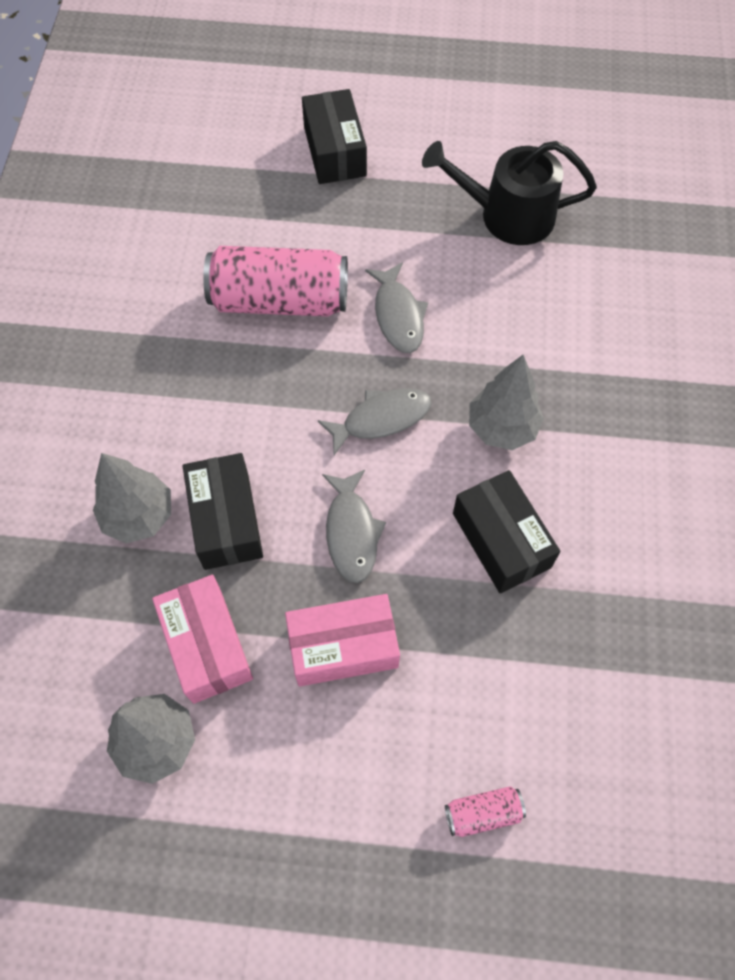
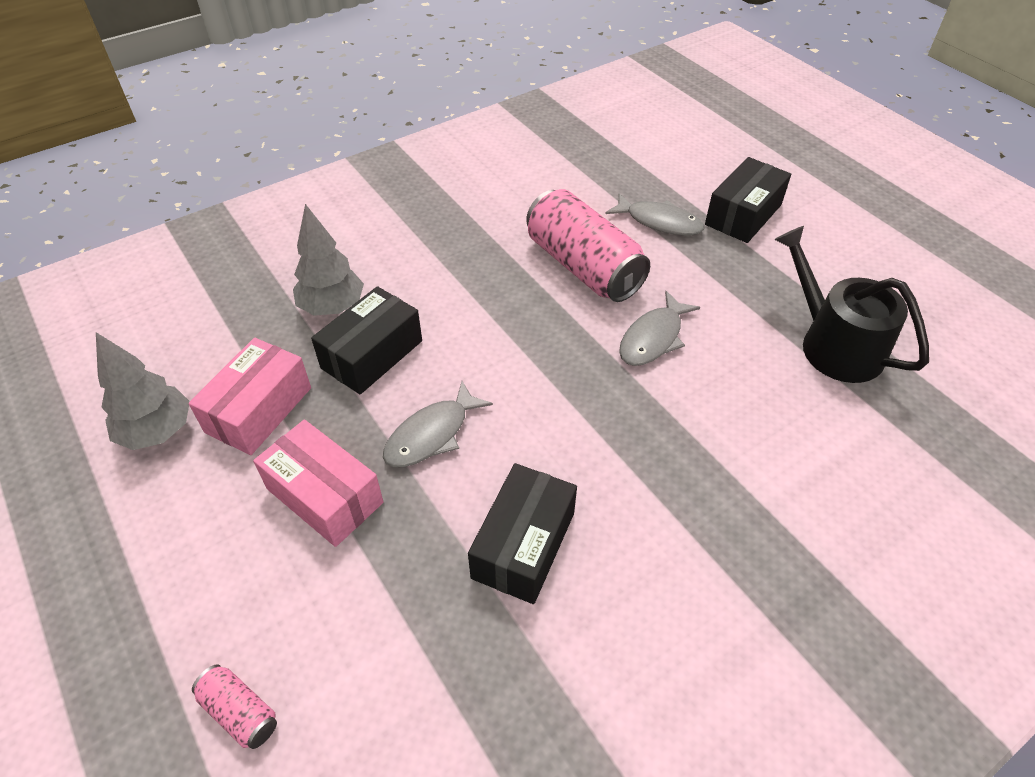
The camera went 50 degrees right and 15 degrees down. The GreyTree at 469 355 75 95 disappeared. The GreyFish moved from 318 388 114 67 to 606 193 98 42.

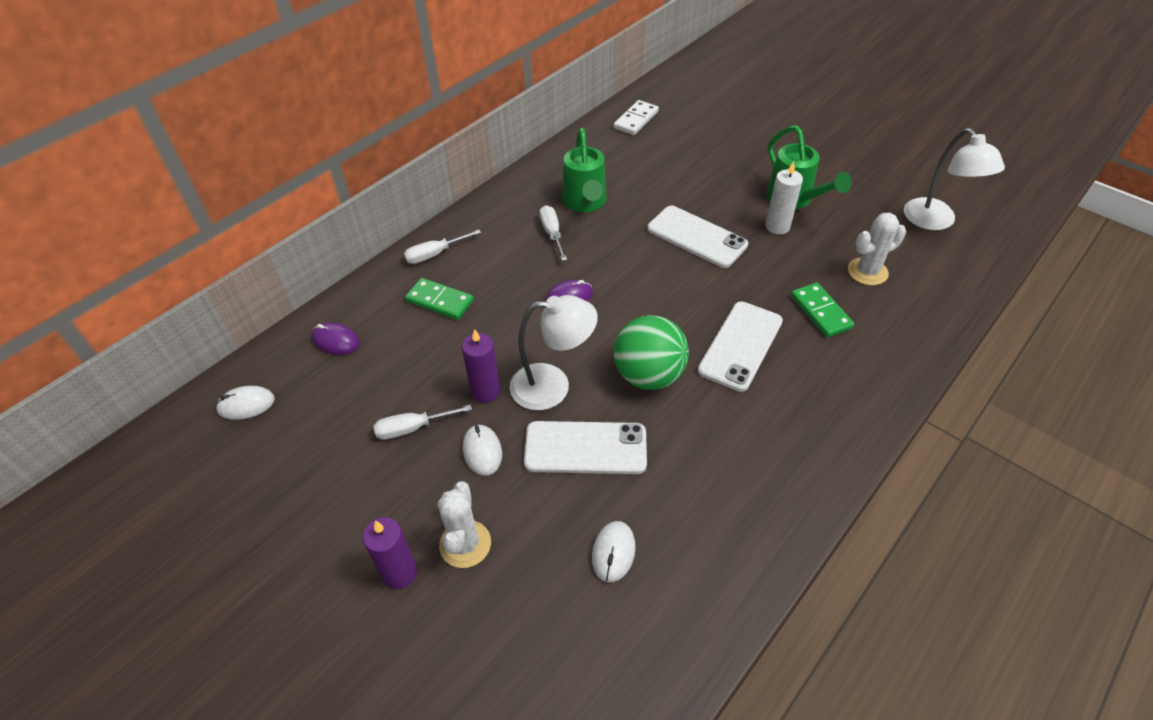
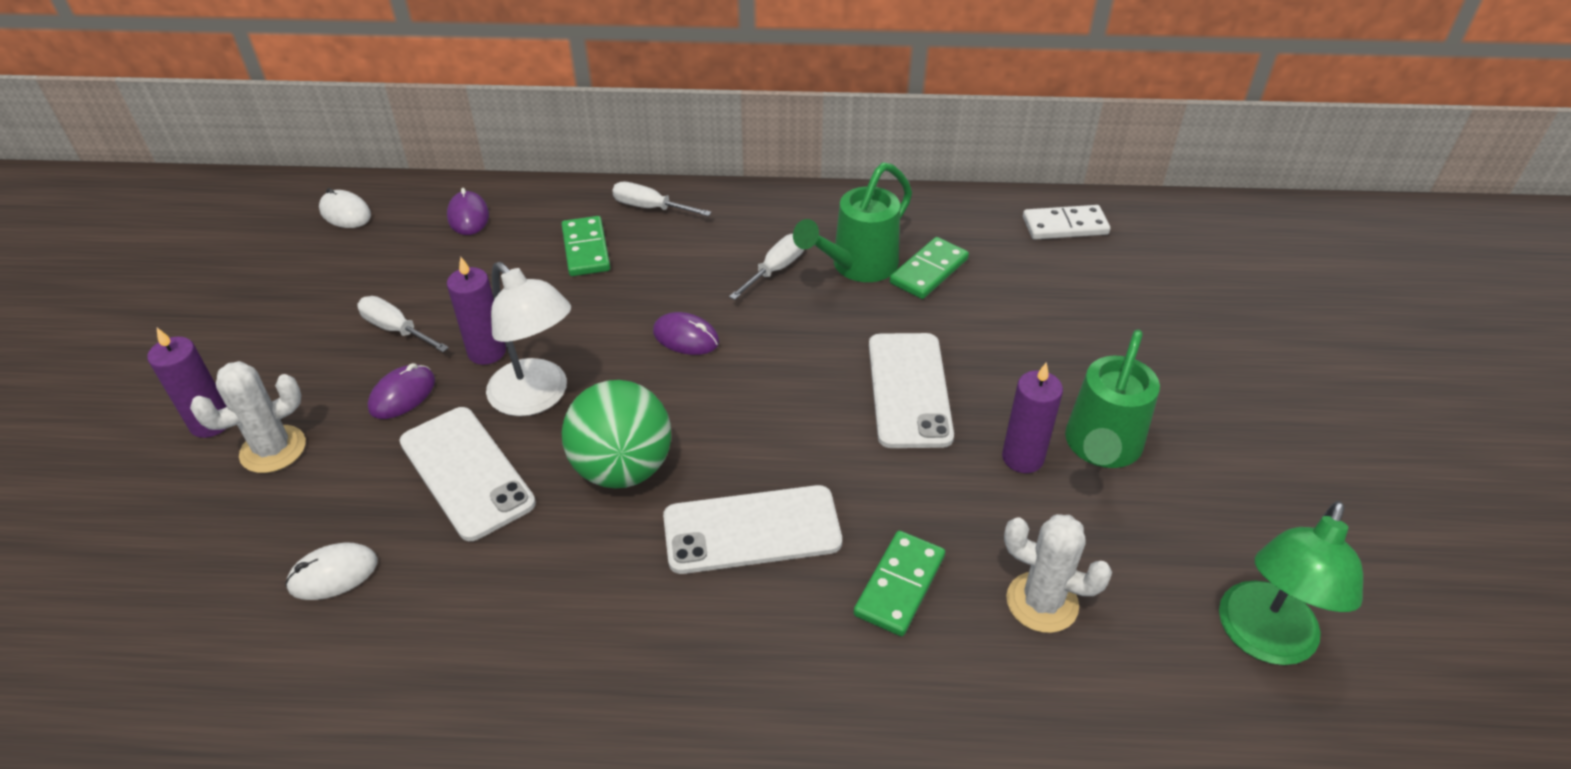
The camera went 50 degrees right and 5 degrees down. The WhiteLamp at 904 128 101 102 became the GreenLamp at 1219 501 144 164. The WhiteCandle at 766 161 37 74 became the PurpleCandle at 1002 362 61 111. The WhiteMouse at 463 424 39 52 became the PurpleMouse at 368 363 67 56. The GreenDomino at 890 237 79 62 appeared.

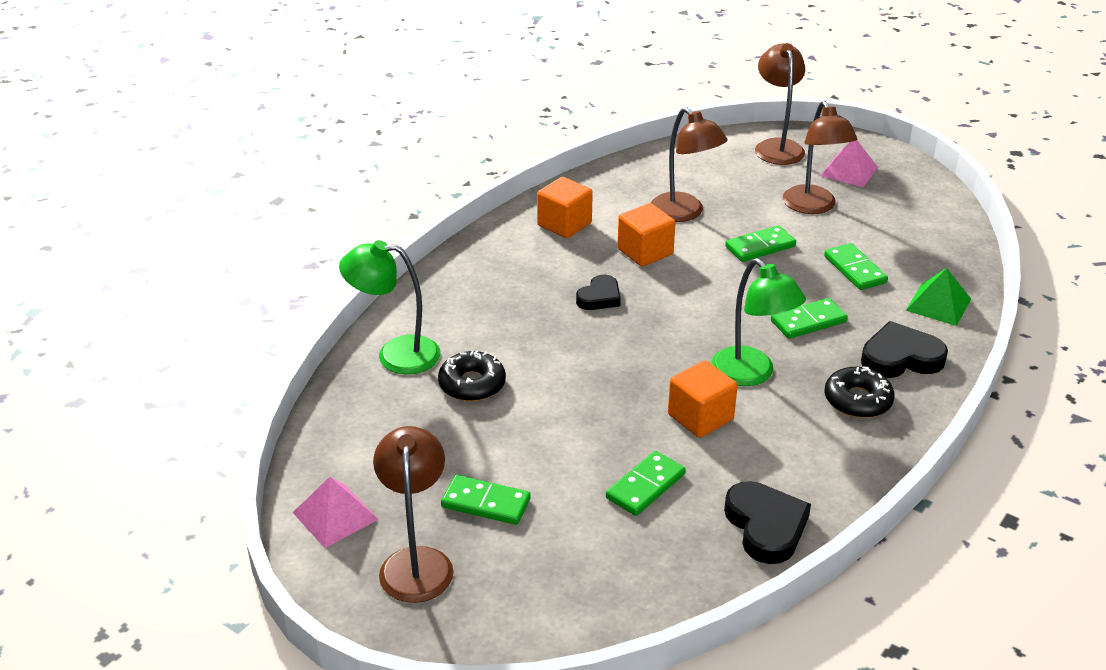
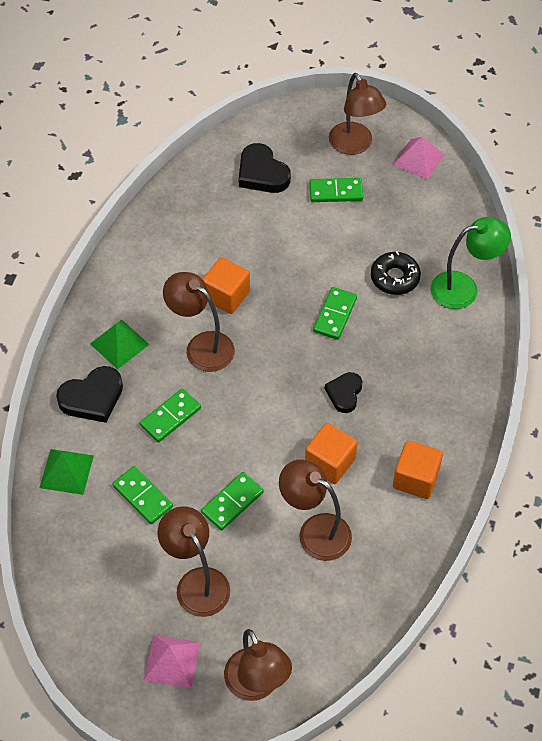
The camera went 160 degrees right and 20 degrees up. The GreenLamp at 711 258 95 128 became the BrownLamp at 163 272 72 100. The BlackDonut at 825 366 70 52 was replaced by the GreenPyramid at 90 320 60 49. The GreenDomino moved from 606 451 80 65 to 313 287 44 53. The BlackHeart moved from 724 481 87 83 to 239 143 52 50.

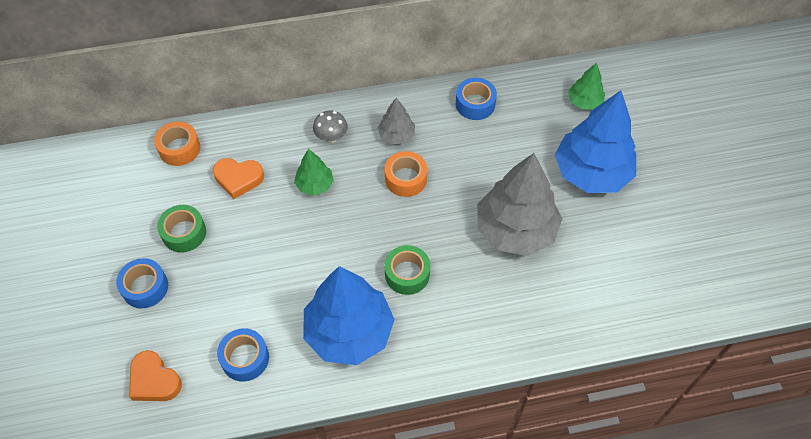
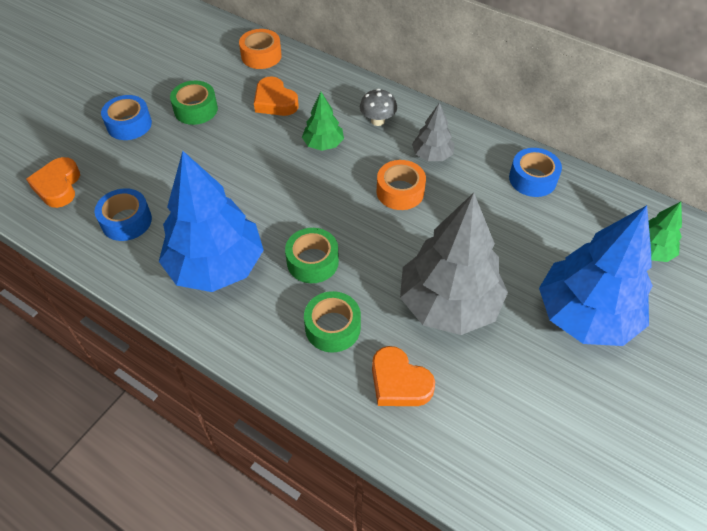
The camera went 45 degrees right and 5 degrees down. The GreenTape at 304 291 57 61 appeared. The OrangeHeart at 372 346 63 60 appeared.

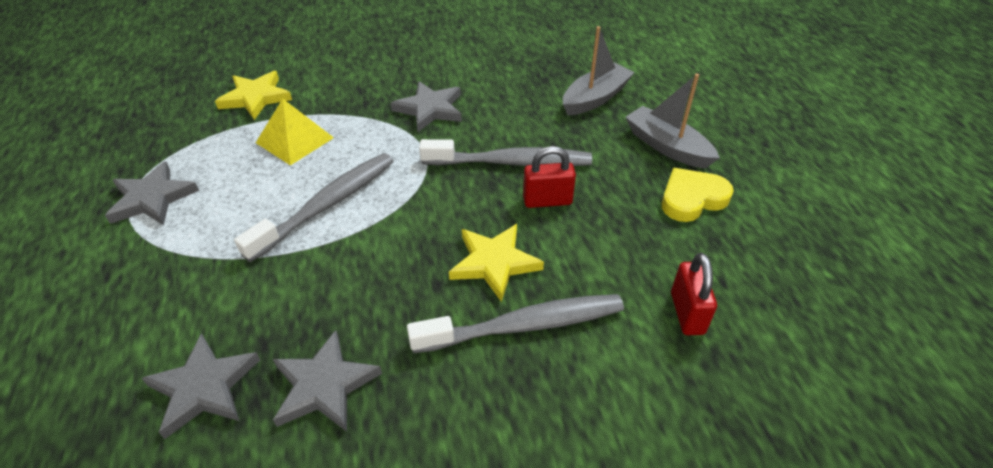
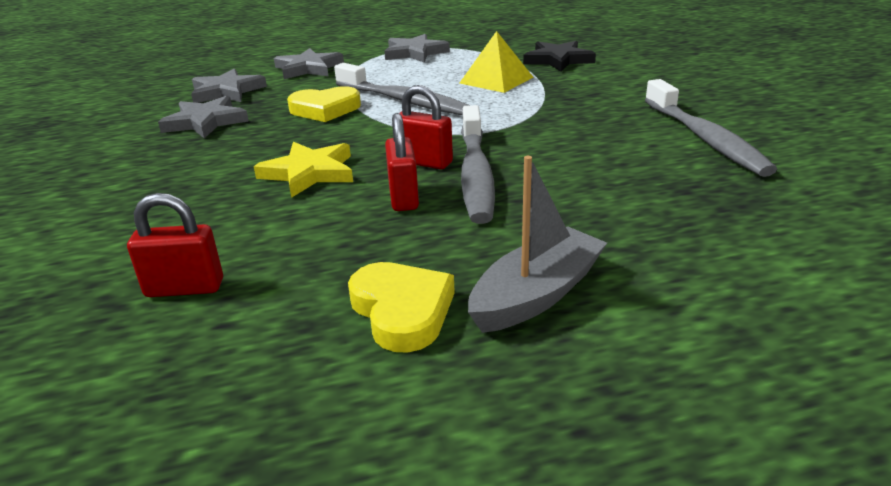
The camera went 90 degrees right and 15 degrees down. The GreyBoat at 563 26 72 90 disappeared. The YellowStar at 215 71 77 49 became the BlackStar at 523 41 73 31. The GreyStar moved from 391 81 71 51 to 274 48 70 31. The GreyToothbrush moved from 407 294 217 59 to 645 79 132 98. The RedPadlock at 399 85 54 84 appeared. The YellowHeart at 287 86 74 36 appeared.

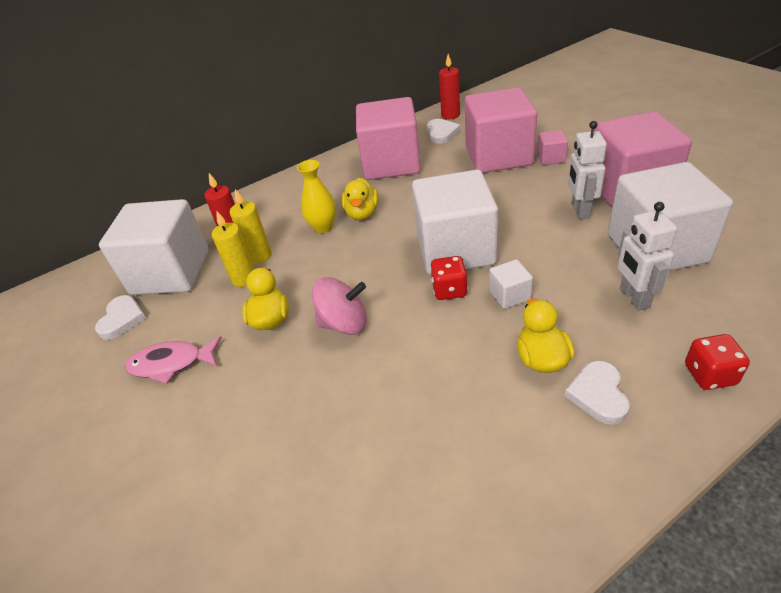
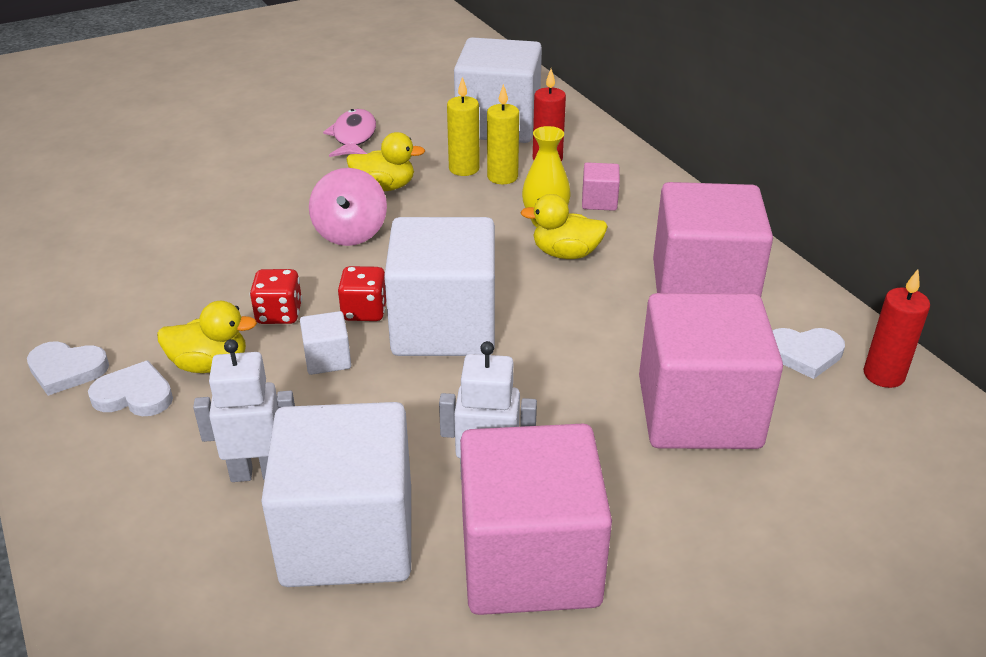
The camera went 90 degrees right and 5 degrees down. The PinkCube moved from 537 130 31 35 to 582 163 38 48. The WhiteHeart moved from 95 295 51 45 to 27 341 82 55. The RedDice moved from 685 334 65 56 to 250 269 52 55.

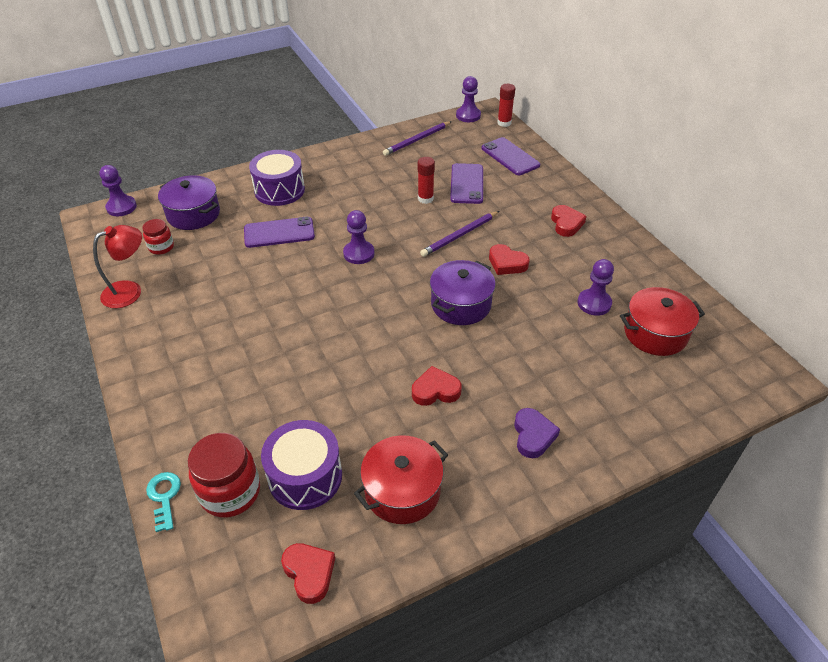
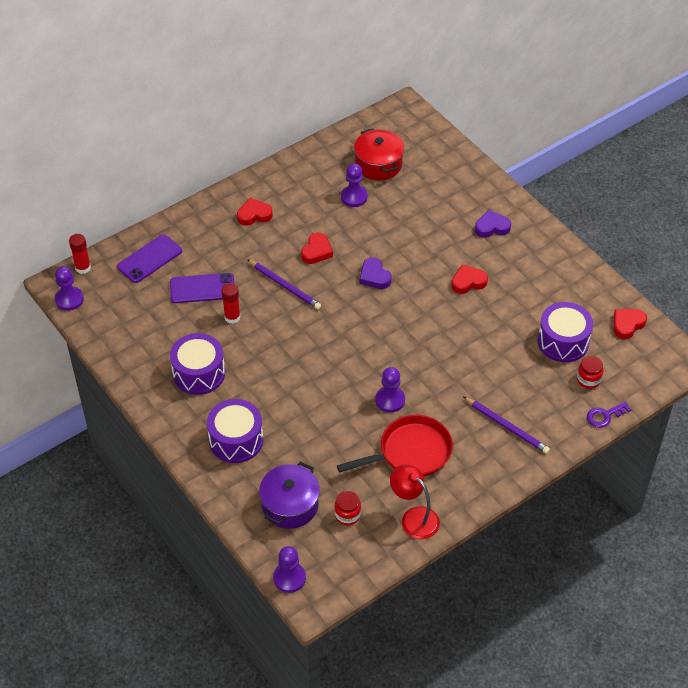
The camera went 100 degrees left and 5 degrees up. The PurplePencil moved from 383 121 69 35 to 464 397 86 57. The PurplePawn moved from 343 210 32 54 to 375 367 30 46. The PurplePhone at 244 217 71 31 disappeared. The PurplePot at 430 260 66 65 was replaced by the PurpleHeart at 359 257 33 32. The RedHeart at 412 366 50 40 turned 90 degrees clockwise. The RedJar at 188 433 72 85 changed to 0.57 times the size. The RedPot at 354 435 94 89 disappeared. The TurquoiseKey at 146 472 35 60 became the PurpleKey at 587 401 44 27. The PurpleDrum at 170 333 55 62 appeared. The RedPan at 337 415 116 61 appeared.

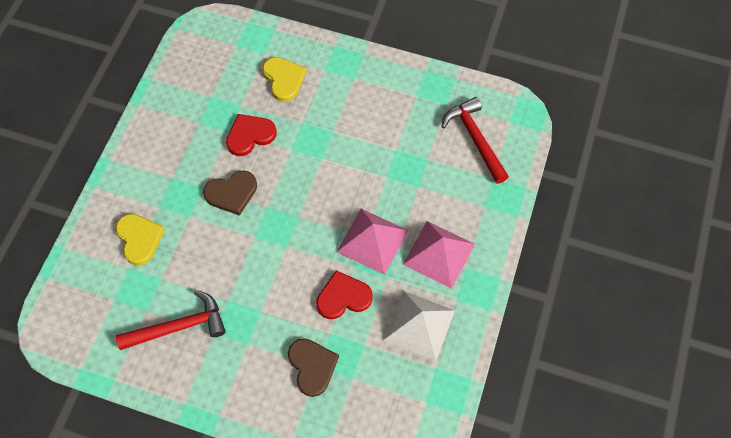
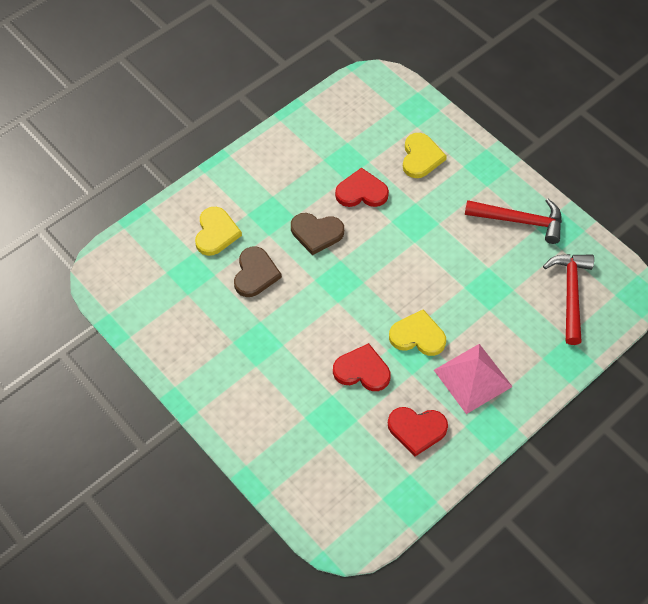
The camera went 30 degrees right and 5 degrees down. The PinkPyramid at 337 209 71 66 was replaced by the YellowHeart at 389 309 57 47. The RedHammer moved from 116 290 110 60 to 465 199 97 45. The WhitePyramid at 383 291 72 70 was replaced by the RedHeart at 388 407 60 50. The BrownHeart moved from 288 338 51 59 to 234 247 48 50.

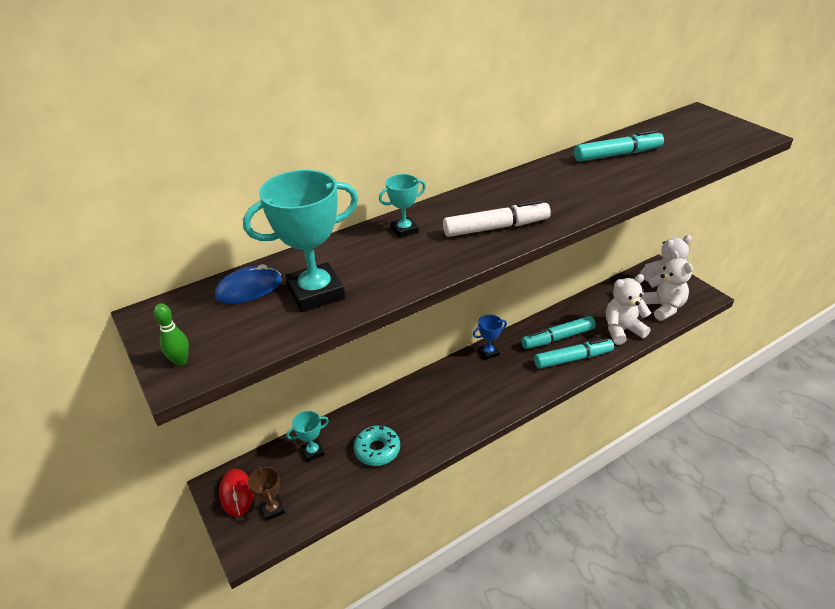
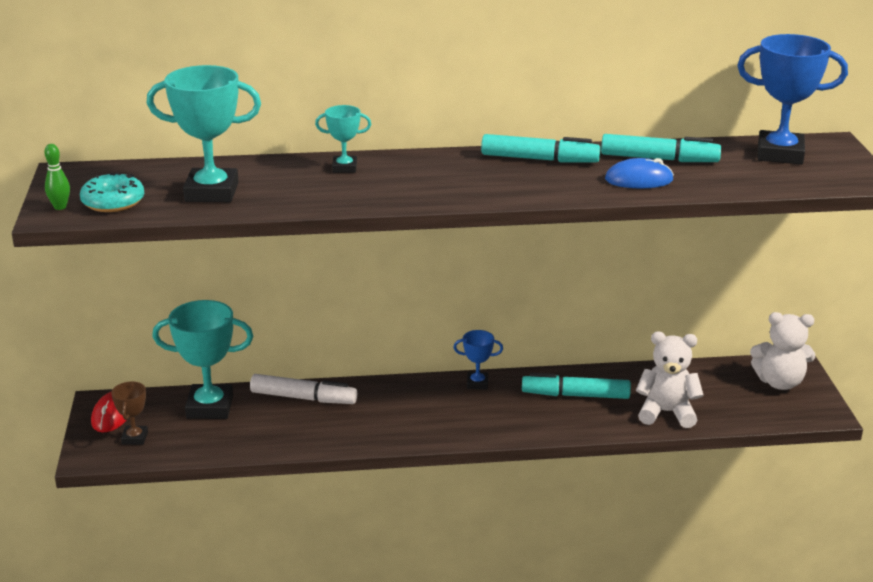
The camera went 25 degrees right and 10 degrees down. The WhiteMarker moved from 443 200 108 37 to 250 374 107 30. The WhiteTeddyBear at 641 251 52 70 disappeared. The BlueMouse moved from 215 264 67 40 to 605 158 69 30. The TurquoiseMarker moved from 534 338 80 31 to 481 134 119 29. The TurquoiseTrophy at 286 411 43 51 changed to 1.93 times the size. The TurquoiseDonut moved from 354 425 46 41 to 80 172 64 40. The BlueTrophy at 737 34 111 131 appeared.

